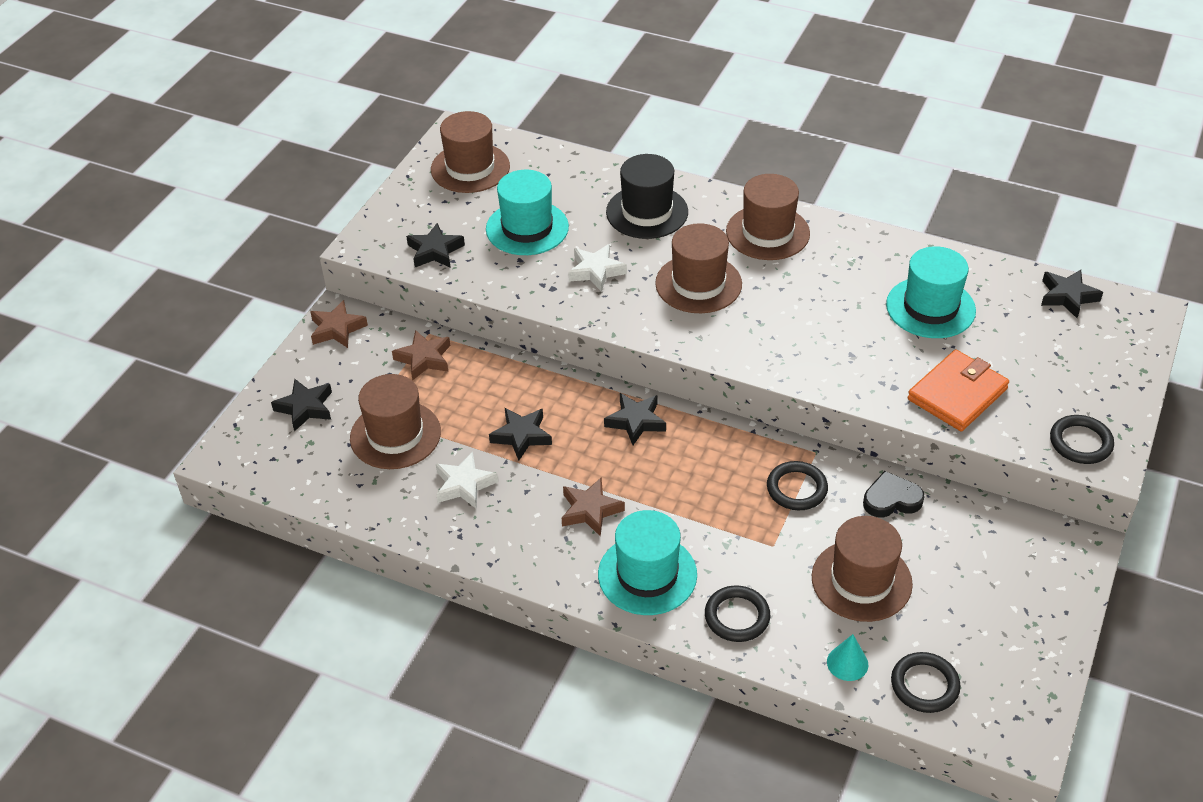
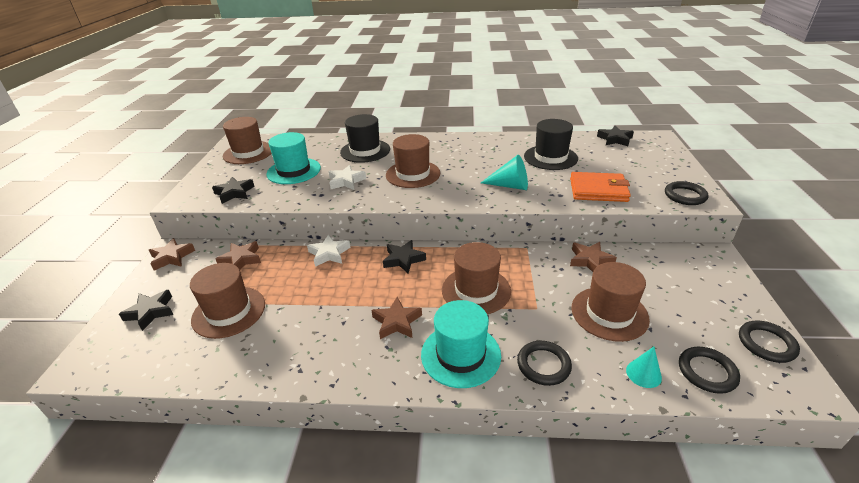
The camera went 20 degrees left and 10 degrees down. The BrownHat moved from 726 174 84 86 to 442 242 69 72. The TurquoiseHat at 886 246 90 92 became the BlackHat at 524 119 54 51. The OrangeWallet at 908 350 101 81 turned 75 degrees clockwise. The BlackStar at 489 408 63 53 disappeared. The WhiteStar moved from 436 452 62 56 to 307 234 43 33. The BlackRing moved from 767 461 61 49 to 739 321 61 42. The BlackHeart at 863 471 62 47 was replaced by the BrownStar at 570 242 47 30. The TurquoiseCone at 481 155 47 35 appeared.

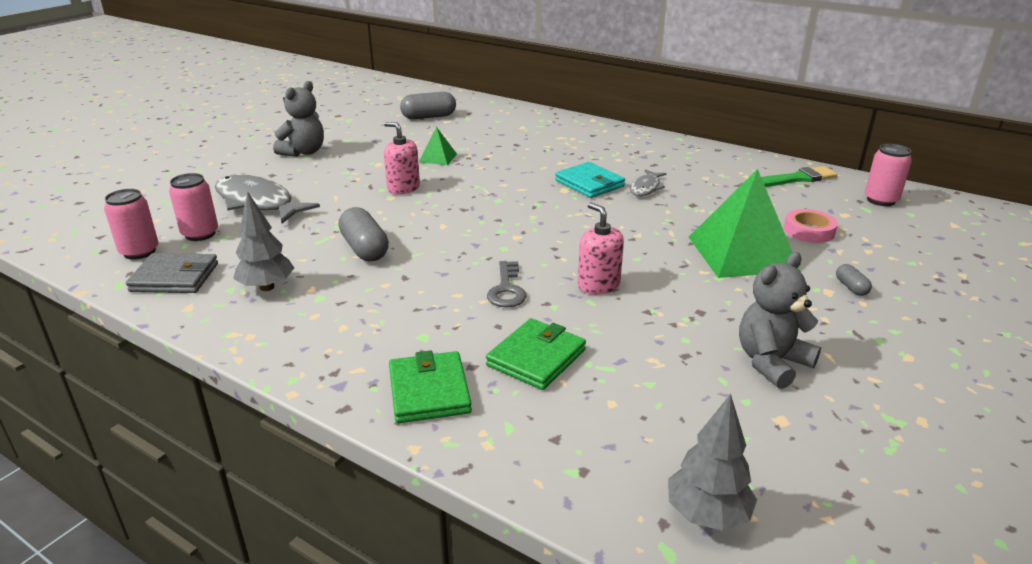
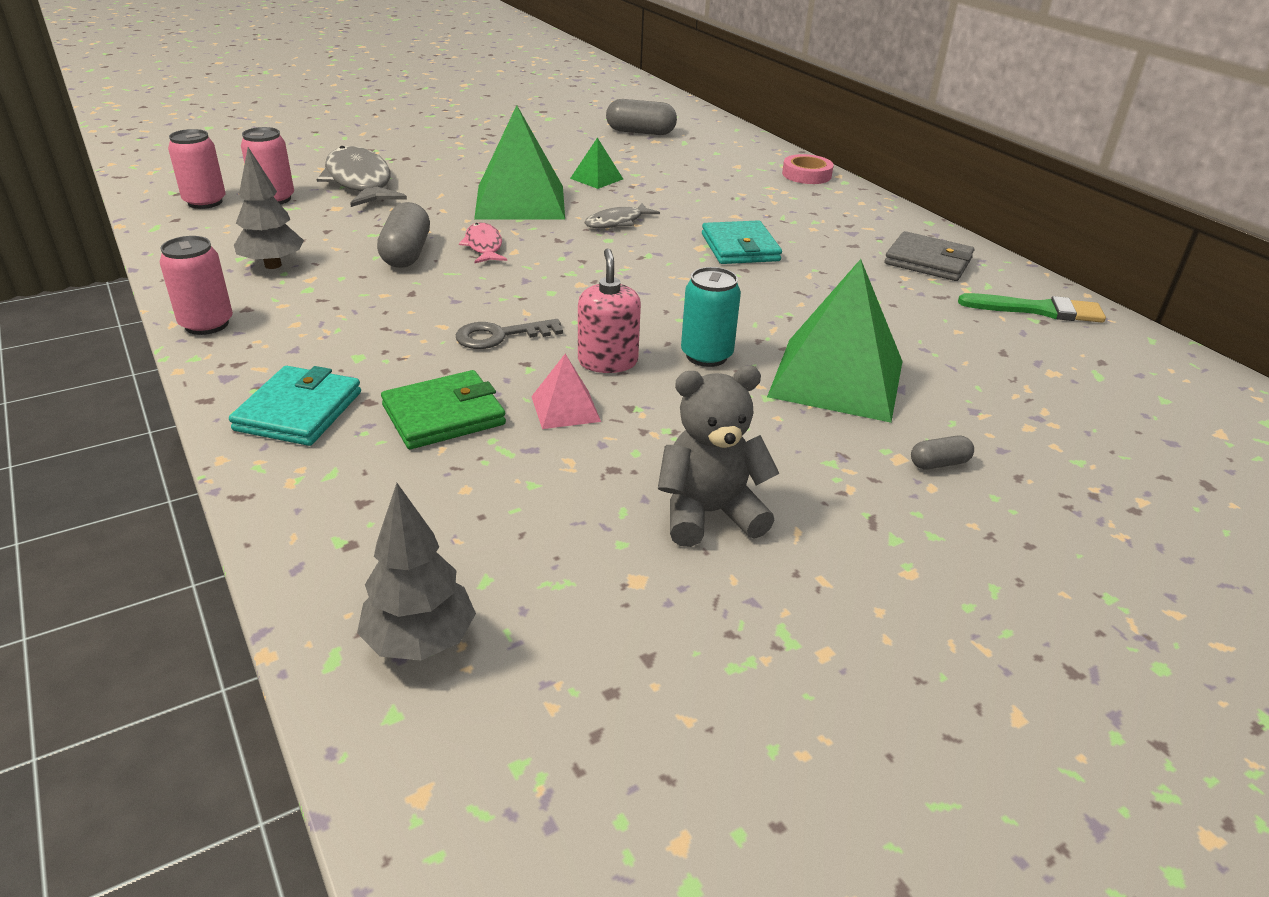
The camera went 25 degrees right and 5 degrees up. The GreyTeddyBear at 273 81 51 76 disappeared. The PinkSoapDispenser at 384 122 36 72 was replaced by the GreenPyramid at 474 105 91 114. The PinkCan moved from 865 144 47 62 to 160 236 73 99. The GreyFish moved from 630 169 37 27 to 584 203 76 26. The PinkTape moved from 784 209 54 34 to 782 154 52 30. The GreyWallet moved from 126 253 92 40 to 884 231 90 50. The GreyKey at 487 261 40 46 turned 45 degrees clockwise. The GreyCapsule at 836 264 36 32 turned 60 degrees clockwise. The GreenWallet at 389 350 83 73 became the TurquoiseWallet at 229 366 132 80. The PinkFish at 459 223 48 40 appeared. The TurquoiseCan at 681 267 60 100 appeared. The PinkPyramid at 531 354 70 75 appeared.

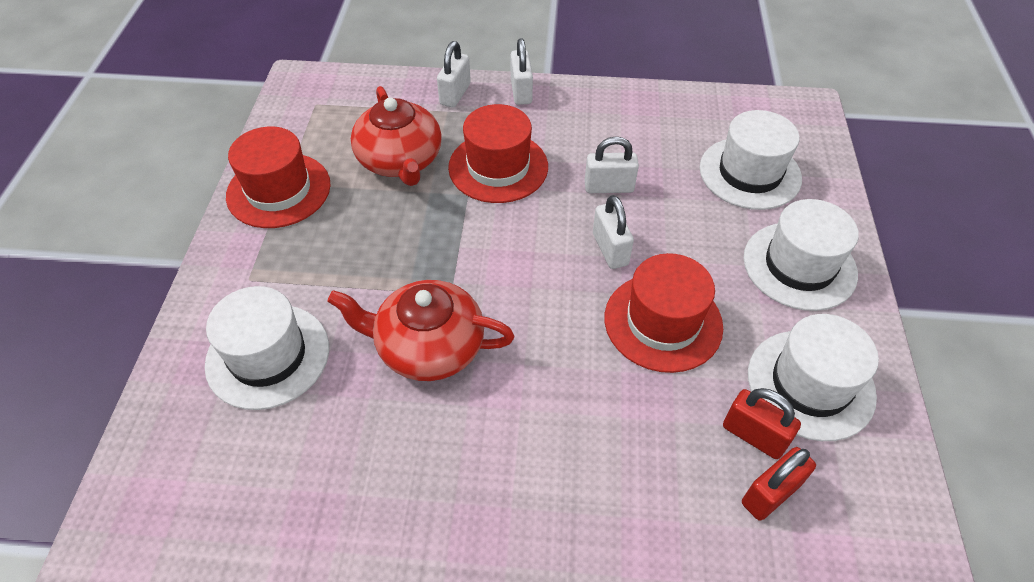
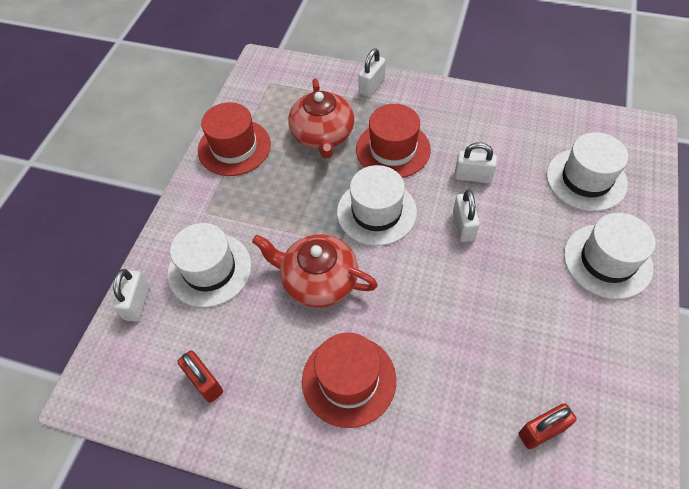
The camera went 15 degrees right and 5 degrees up. The WhitePadlock moved from 510 38 23 67 to 113 269 37 53. The RedHat moved from 605 253 118 120 to 302 332 94 96. The WhiteHat moved from 748 314 131 127 to 337 165 80 81. The RedPadlock moved from 723 388 78 71 to 177 350 46 53.

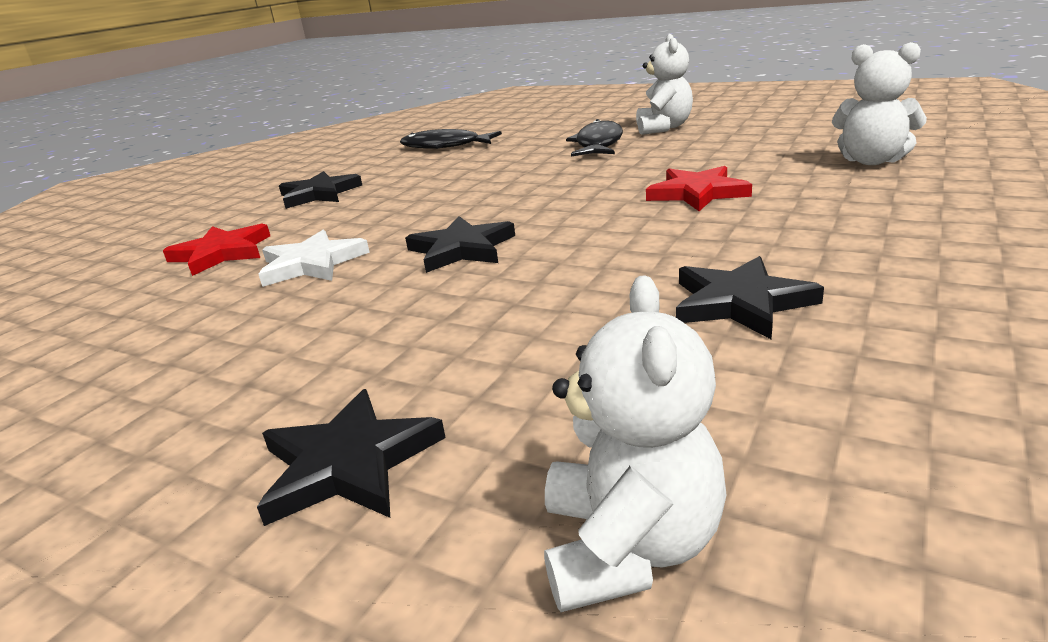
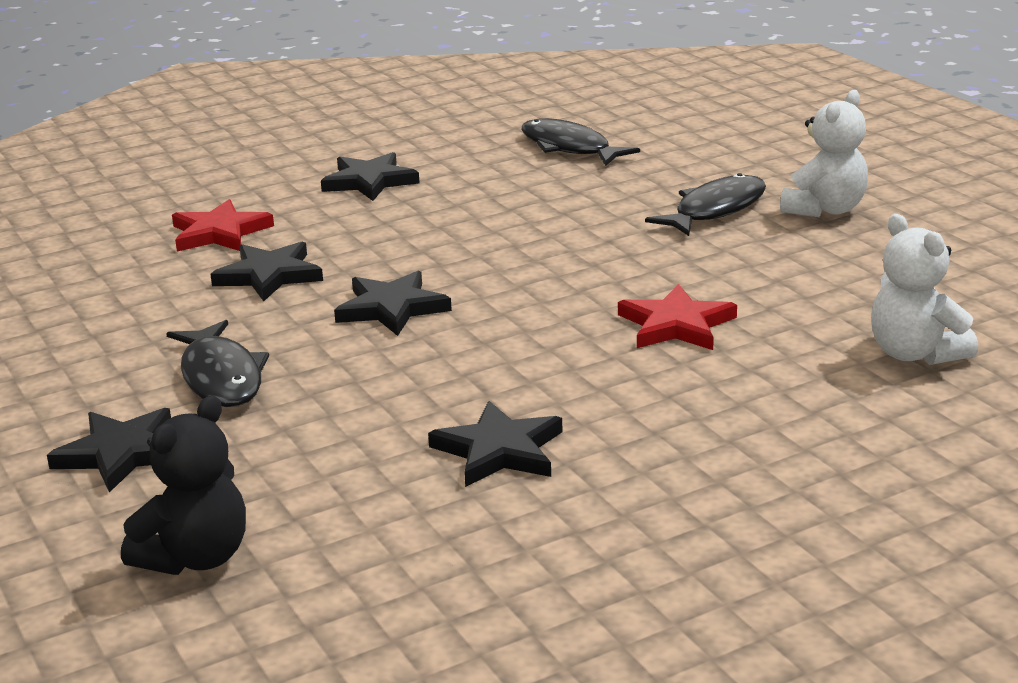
The camera went 30 degrees right and 0 degrees up. The WhiteStar at 259 230 111 57 became the BlackStar at 210 242 113 59. The WhiteTeddyBear at 544 275 182 337 became the BlackTeddyBear at 121 395 125 180. The BlackFish at 166 320 103 87 appeared.

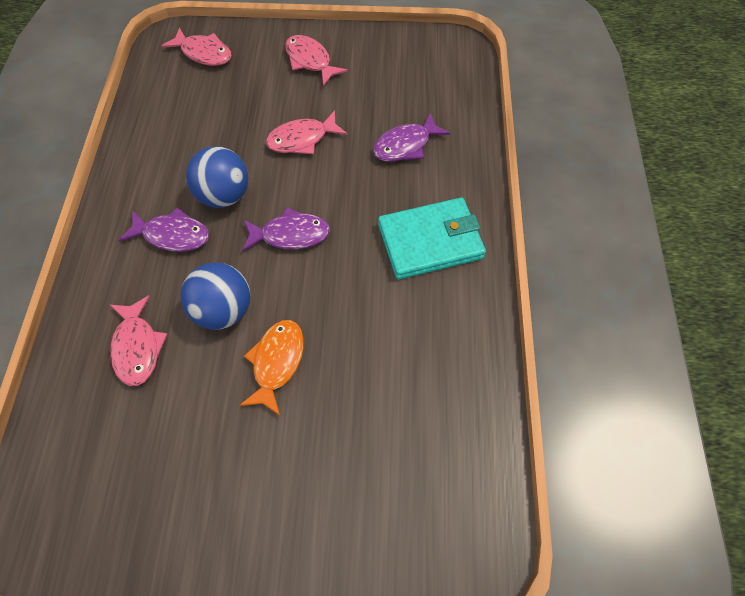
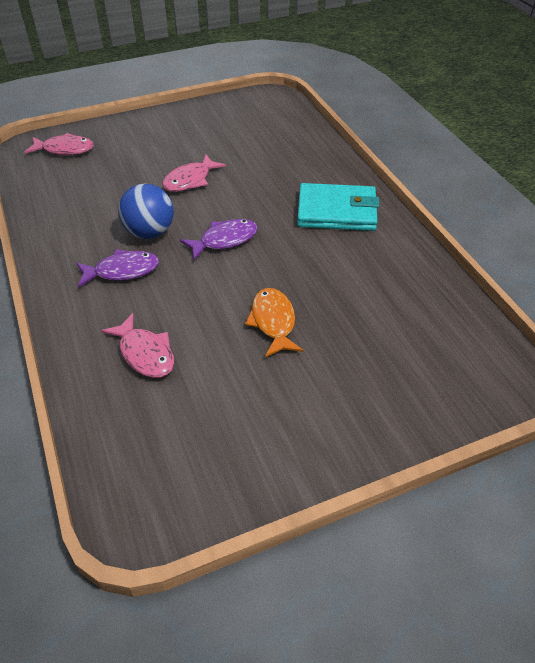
The camera went 25 degrees left and 15 degrees down. The PinkFish at 285 35 63 51 disappeared. The PurpleFish at 373 112 77 50 disappeared. The TurquoiseWallet at 378 198 108 81 turned 45 degrees clockwise. The BlueBall at 180 262 70 68 disappeared.

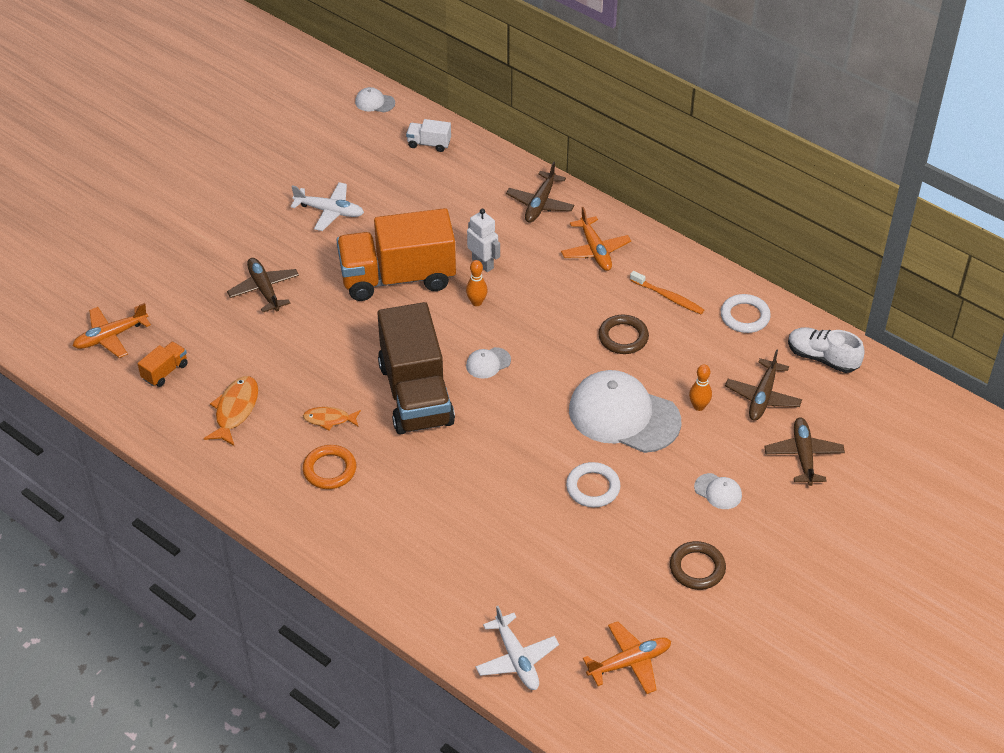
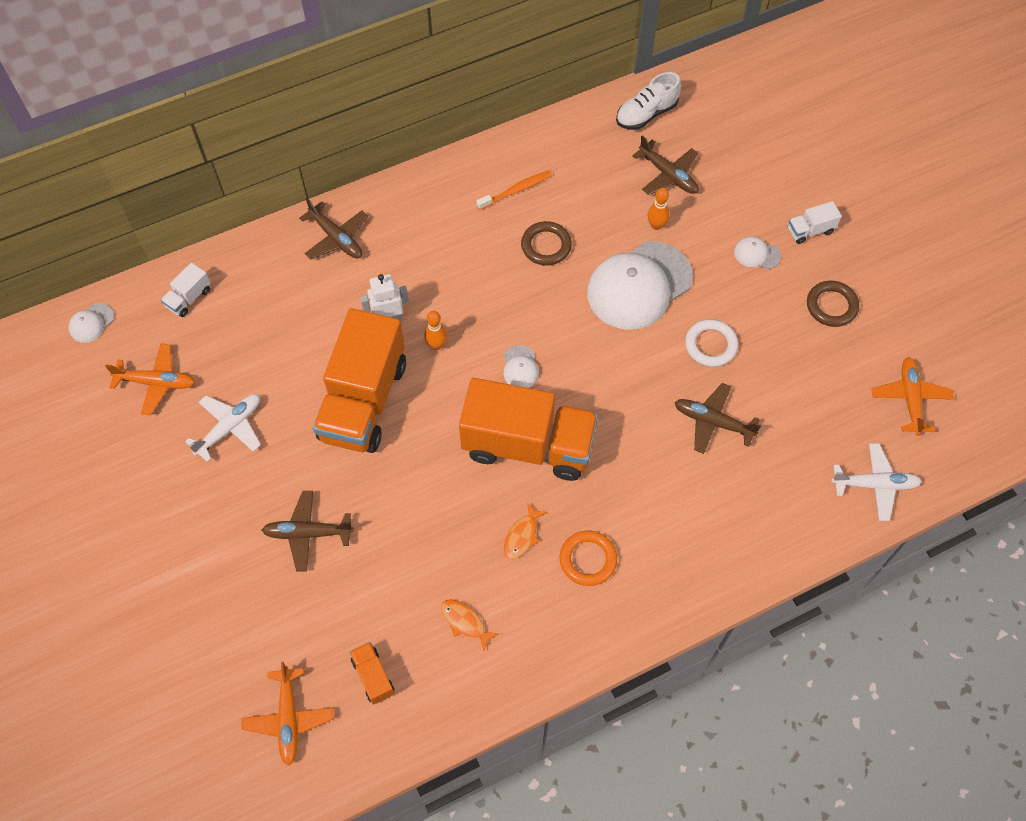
The camera went 65 degrees left and 15 degrees up. The OrangePlane moved from 561 207 70 64 to 105 343 90 73. The WhiteRing at 721 294 50 39 disappeared. The BrownTruck at 377 302 78 133 became the OrangeTruck at 459 378 139 103. The OrangeFish at 203 376 55 70 changed to 0.65 times the size. The BrownPlane moved from 764 417 81 69 to 675 383 86 71. The WhiteCap at 694 473 48 36 turned 135 degrees counterclockwise. The WhiteTruck at 788 201 54 43 appeared.

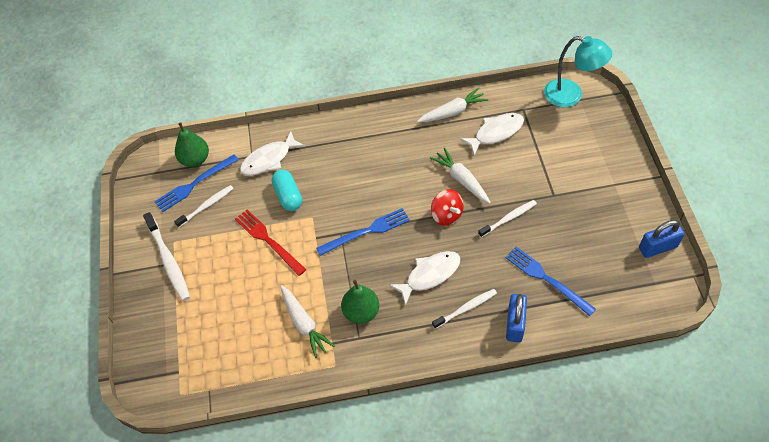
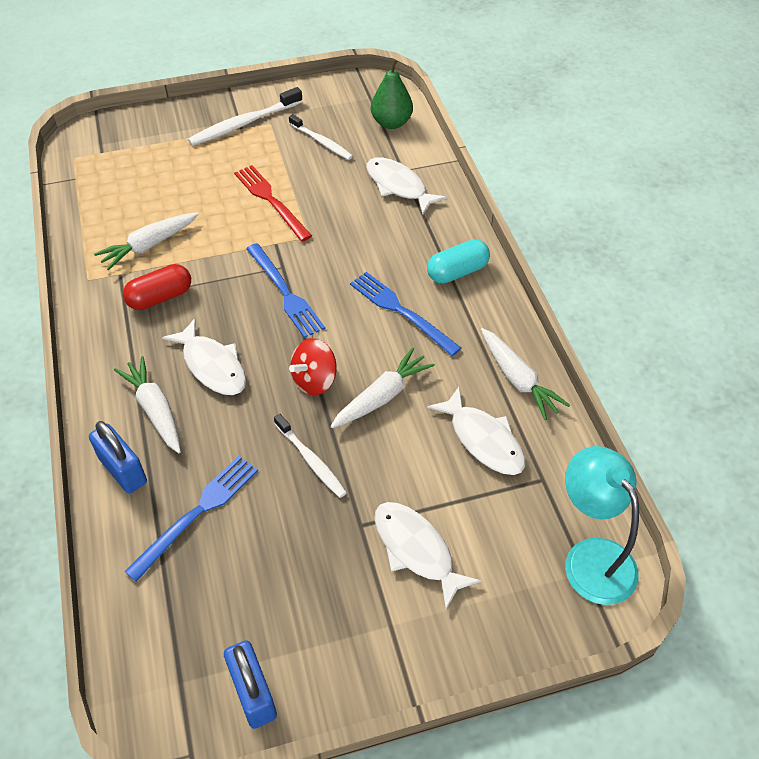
The camera went 80 degrees right and 5 degrees down. The TurquoiseLamp at 544 36 68 71 turned 135 degrees clockwise. The BlueFork moved from 154 155 85 57 to 350 272 111 84. The TurquoiseCapsule moved from 272 170 30 41 to 427 239 63 45. The RedFork at 235 210 72 66 turned 75 degrees counterclockwise. The GreenPear at 341 280 38 44 was replaced by the RedCapsule at 123 264 68 46. The WhiteToothbrush at 432 289 65 40 was replaced by the WhiteCarrot at 114 356 67 98. The BluePadlock at 506 294 21 48 turned 45 degrees clockwise. The WhiteFish at 374 502 107 107 appeared.

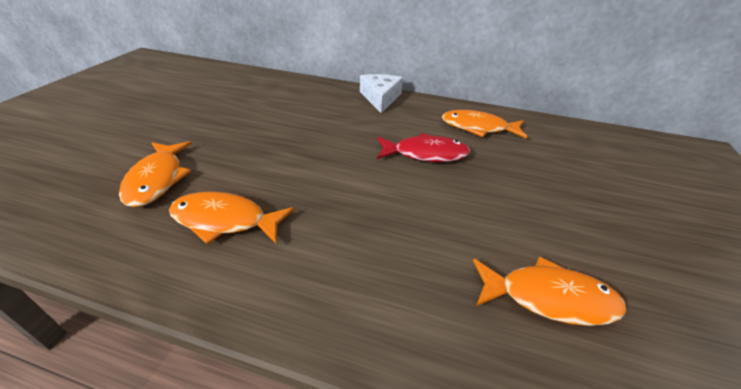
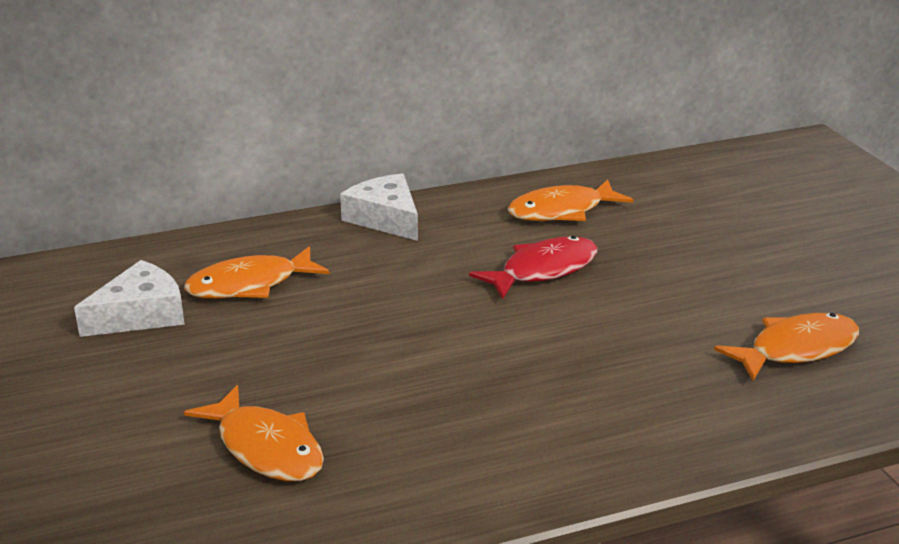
The camera went 35 degrees left and 10 degrees down. The OrangeFish moved from 169 192 125 52 to 184 246 145 53. The WhiteCheese at 74 260 111 77 appeared.

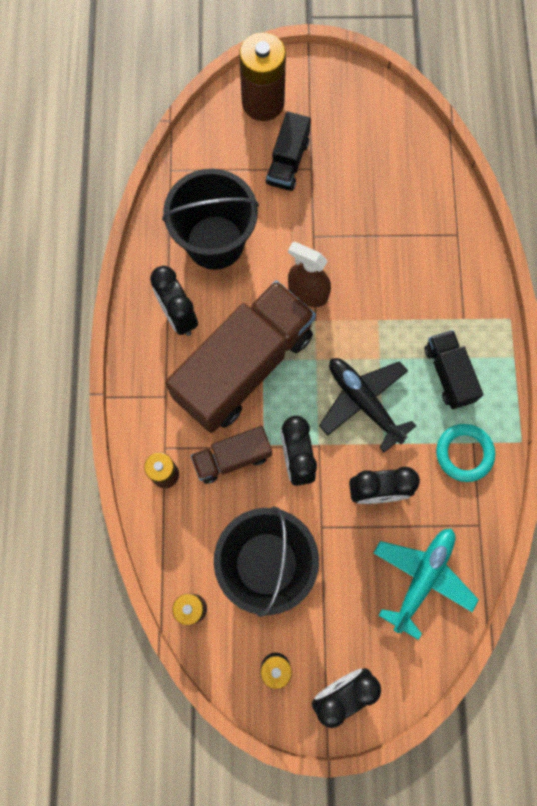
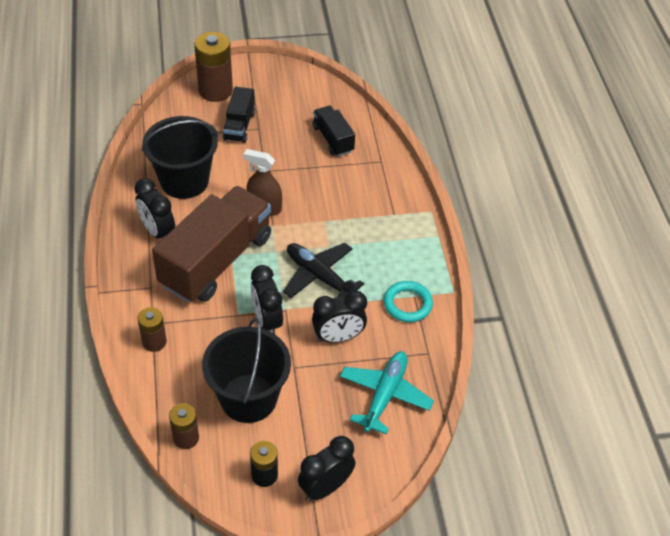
The camera went 10 degrees left and 25 degrees down. The BlackTruck moved from 425 330 58 79 to 313 106 42 50. The BrownTruck at 191 426 81 58 disappeared.

